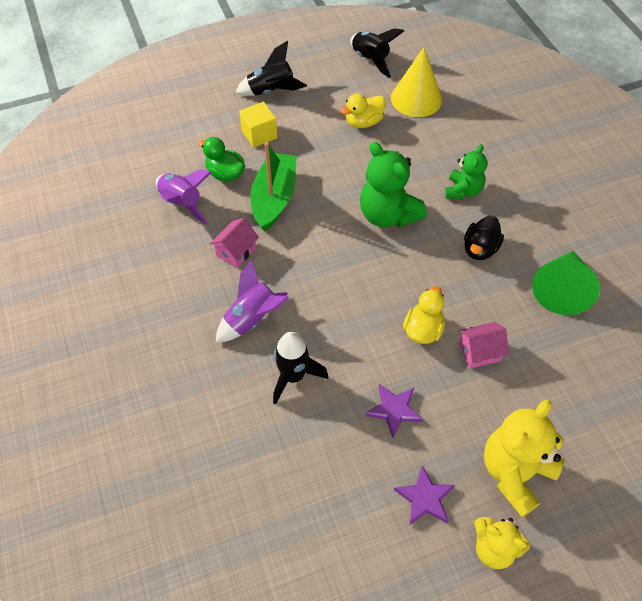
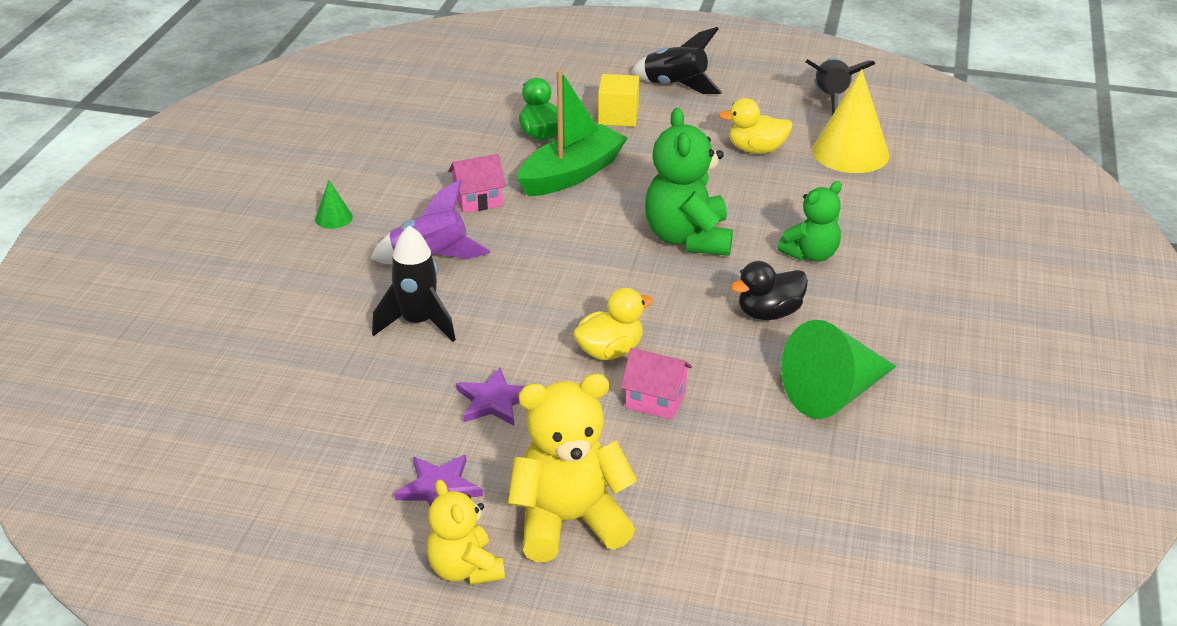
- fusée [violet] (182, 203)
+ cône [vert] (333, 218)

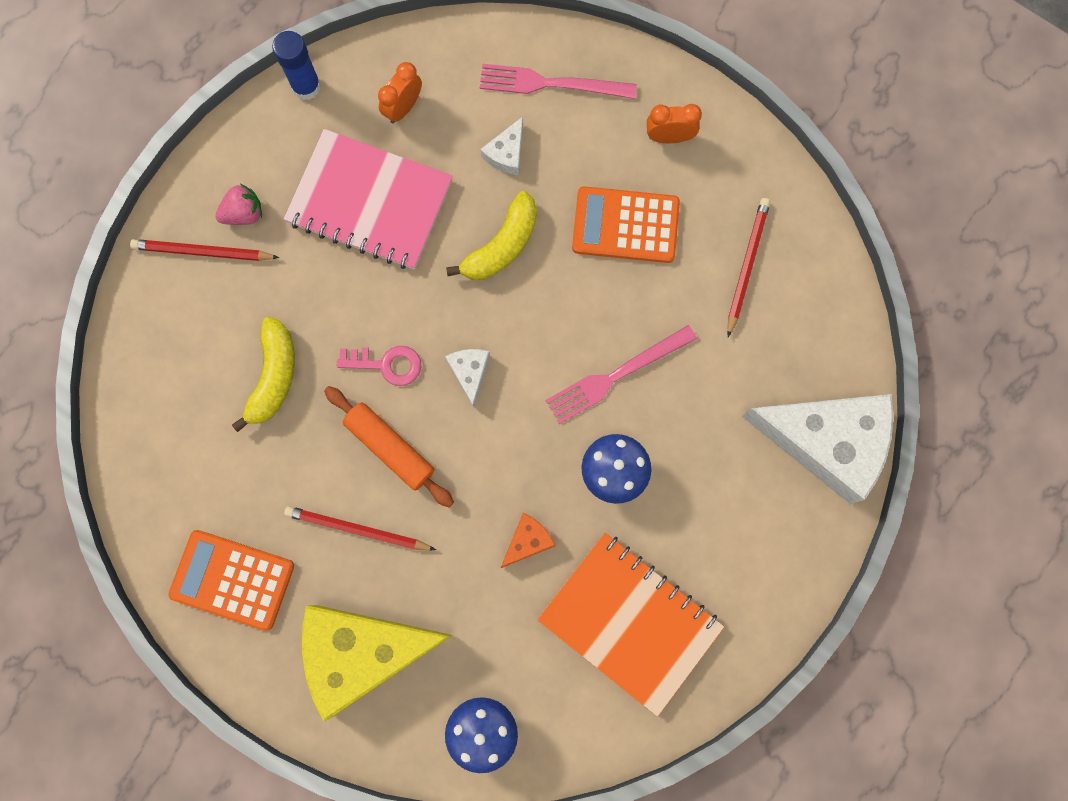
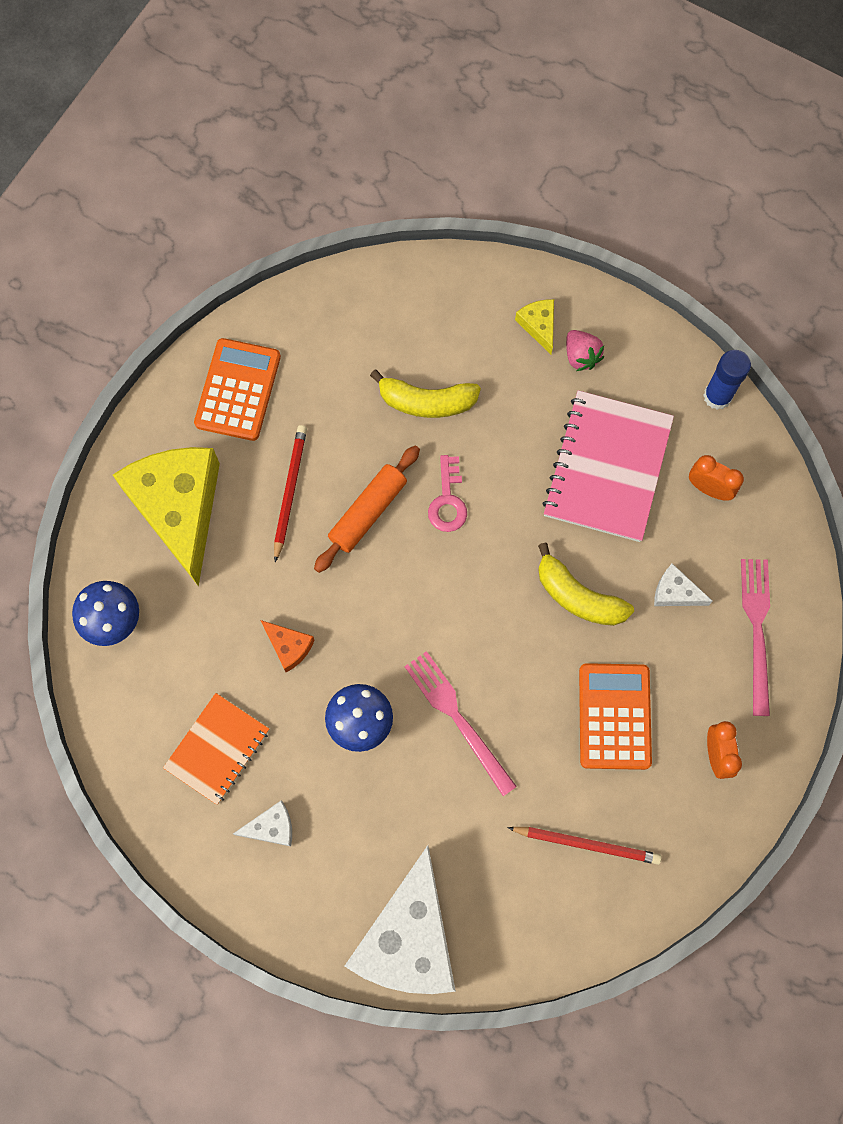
~ crayon [rouge] (203, 252) to fromage [jaune] (538, 325)
~ fromage [blanc] (470, 373) to (271, 827)
~ carnet [orange] (630, 622) = (217, 749) x0.63

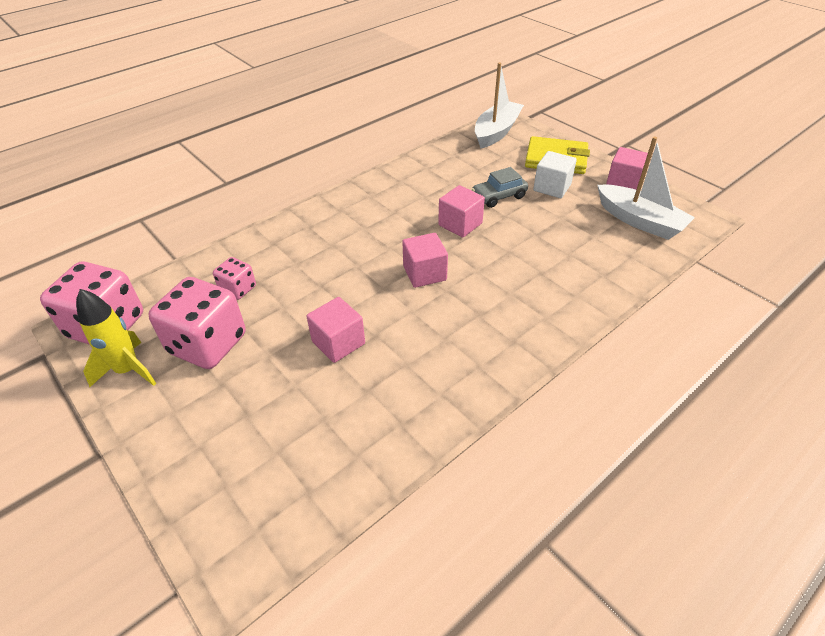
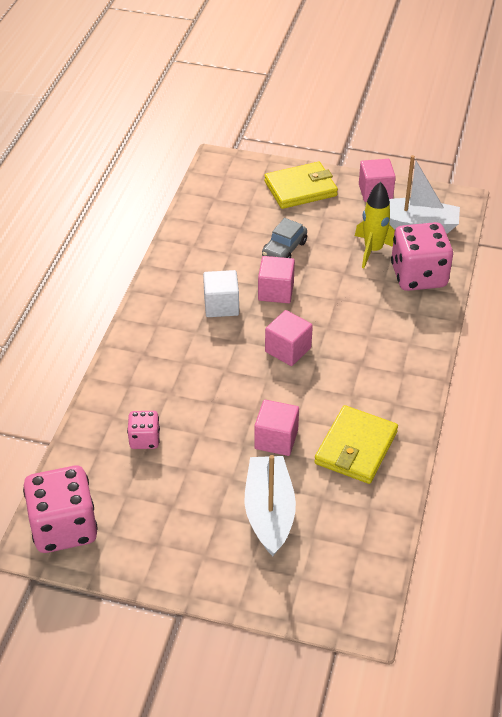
~ bateau [blanc] (496, 132) to (269, 512)
~ cube [blanc] (552, 187) to (221, 305)
~ dé [rose] (208, 344) to (418, 276)
~ fusée [jaune] (128, 370) to (373, 250)
+ portefeuille [jaune] (356, 448)

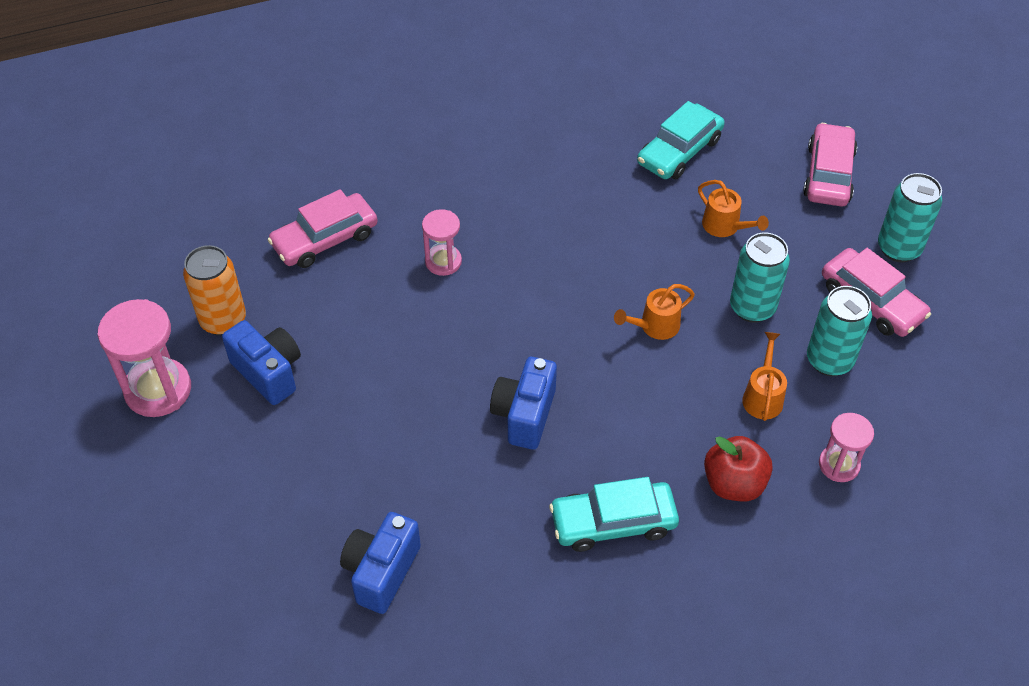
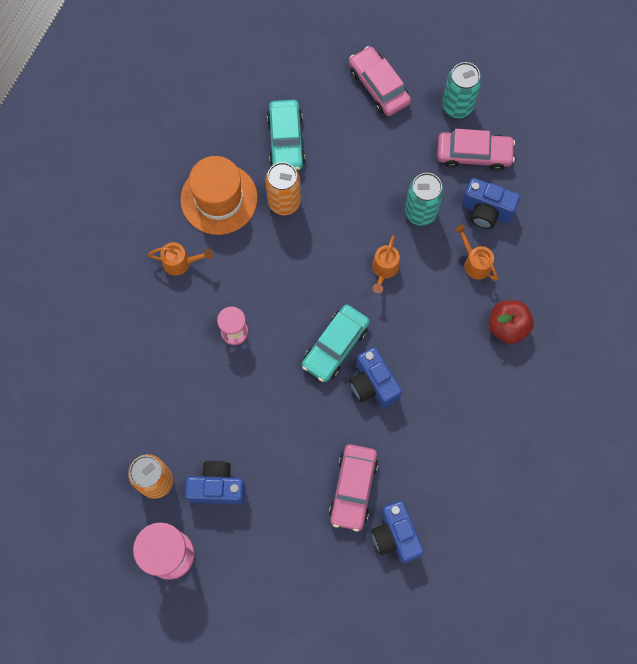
~ arrosoir [orange] (725, 227) to (181, 262)
~ voiture [rose] (325, 239) to (353, 488)
~ canette [turquoise] (829, 360) to appareil photo [bleu] (486, 211)
- sablier [rose] (839, 465)
~ voiture [turquoise] (613, 522) to (335, 346)
+ chapeau [orange] (219, 199)
+ canette [orange] (284, 202)

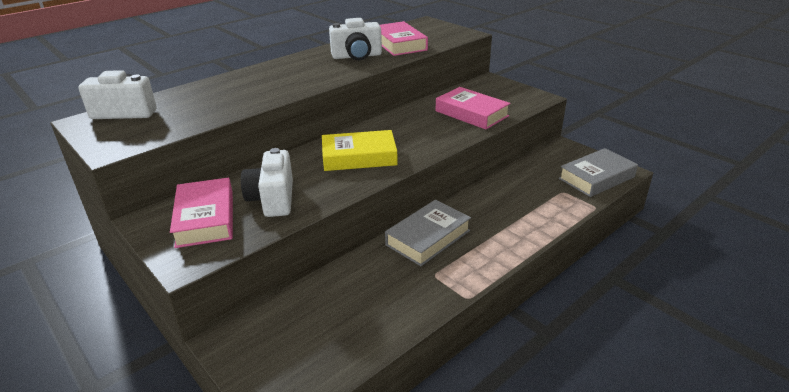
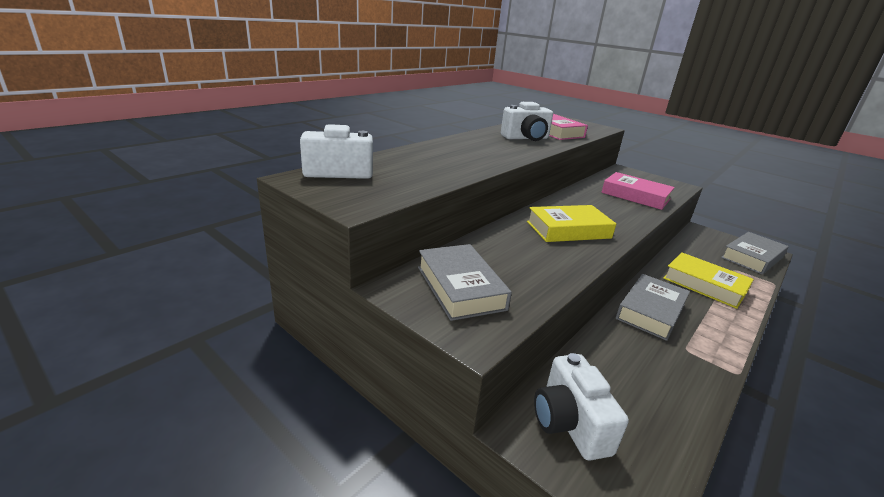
~ appareil photo [blanc] (273, 199) to (569, 423)
~ livre [rose] (205, 218) to livre [gris] (460, 287)
+ livre [jaune] (704, 285)

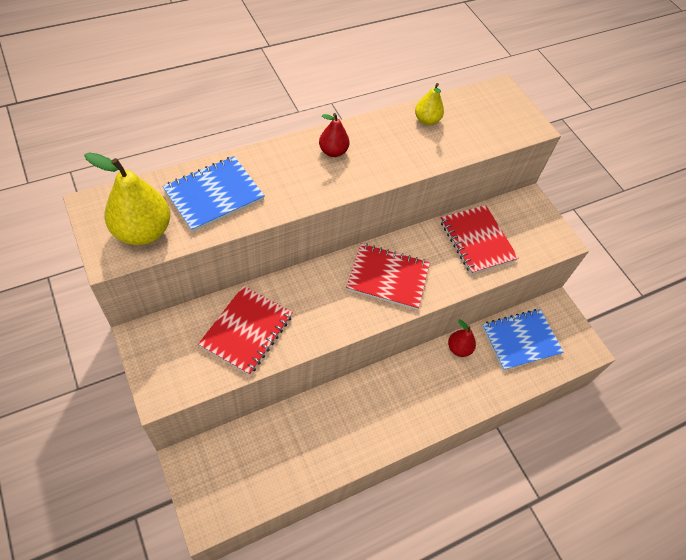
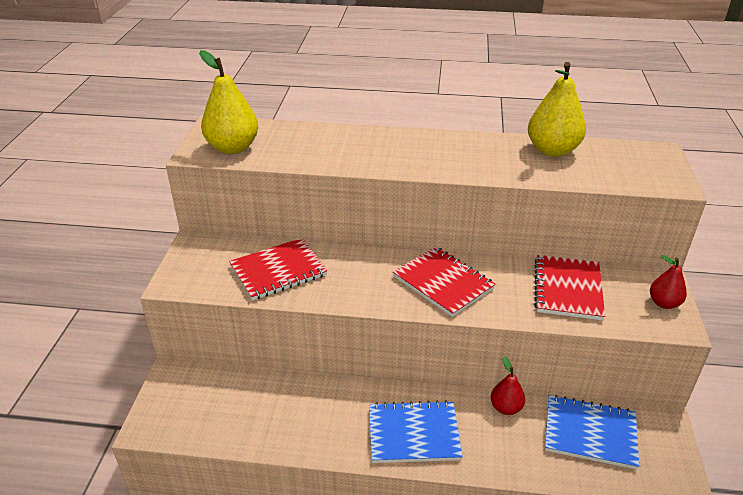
~ poire [jaune] (426, 120) = (552, 150) x1.79
~ poire [rouge] (333, 151) to (664, 303)
~ carnet [bleu] (214, 195) to (413, 434)

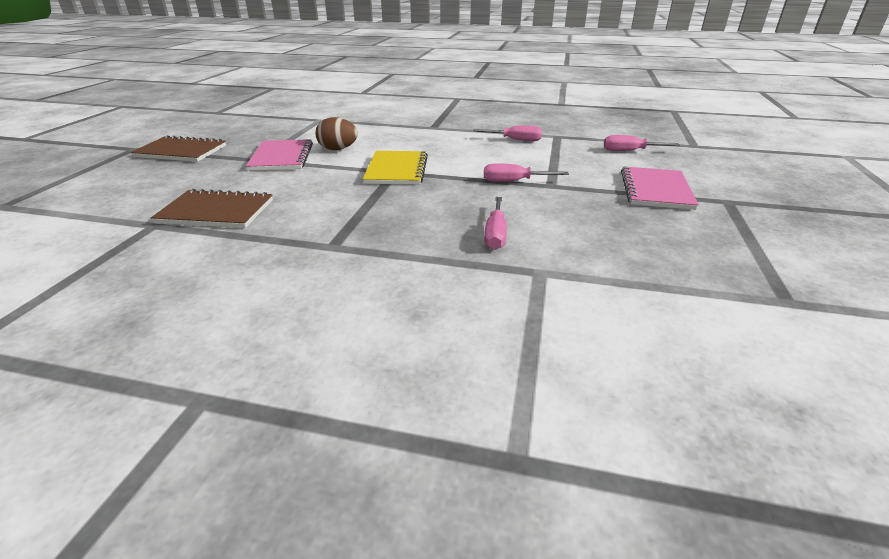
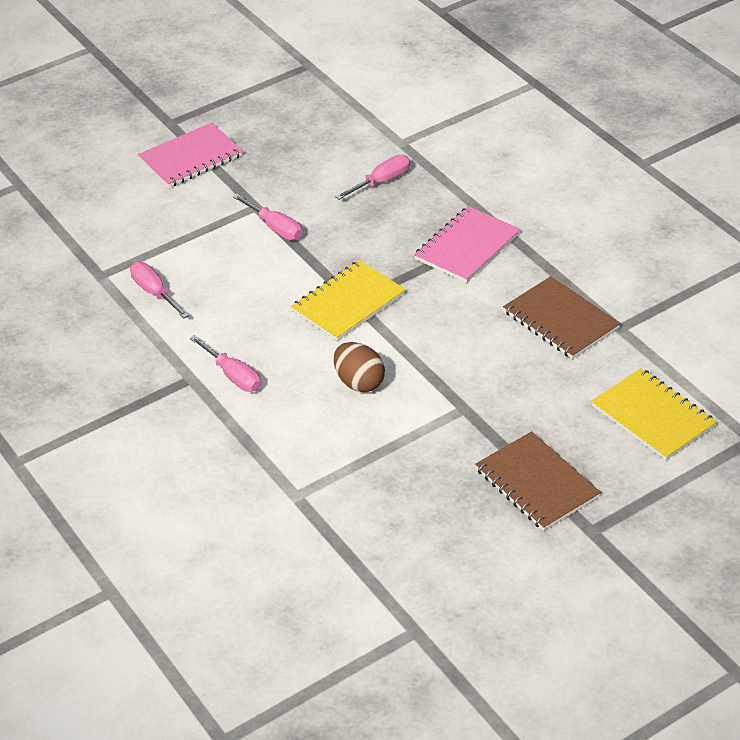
~ tournevis [rose] (630, 151) to (233, 375)
~ carnet [rose] (282, 157) to (467, 247)
+ carnet [jaune] (653, 416)

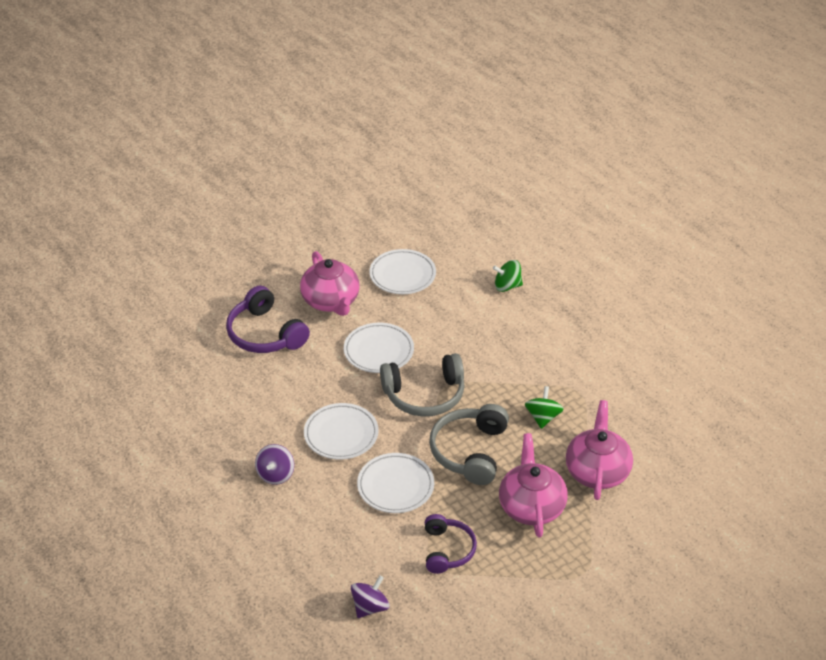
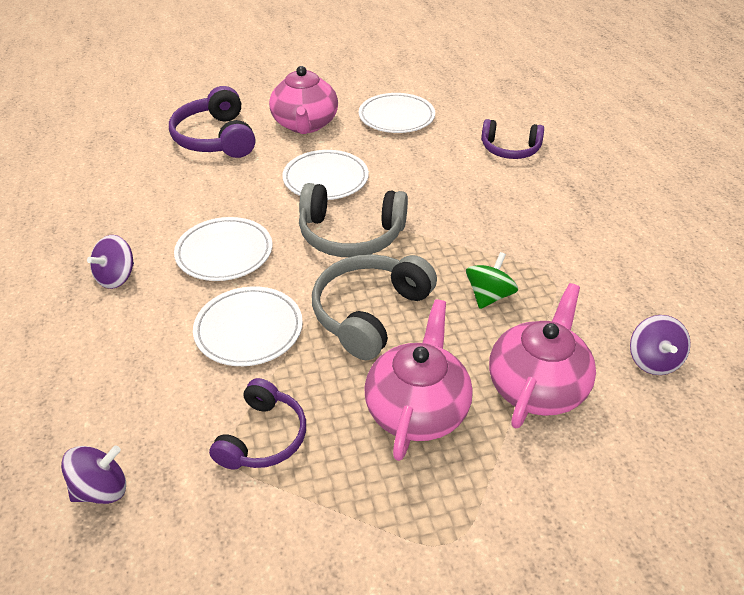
~ toupie [vert] (507, 286) to casque audio [violet] (510, 149)
+ toupie [violet] (653, 360)

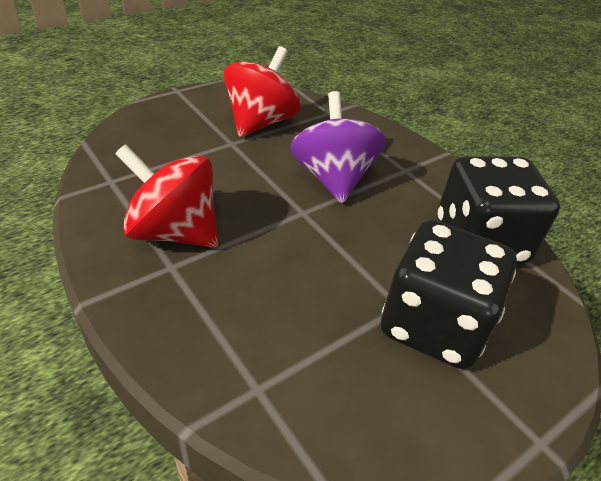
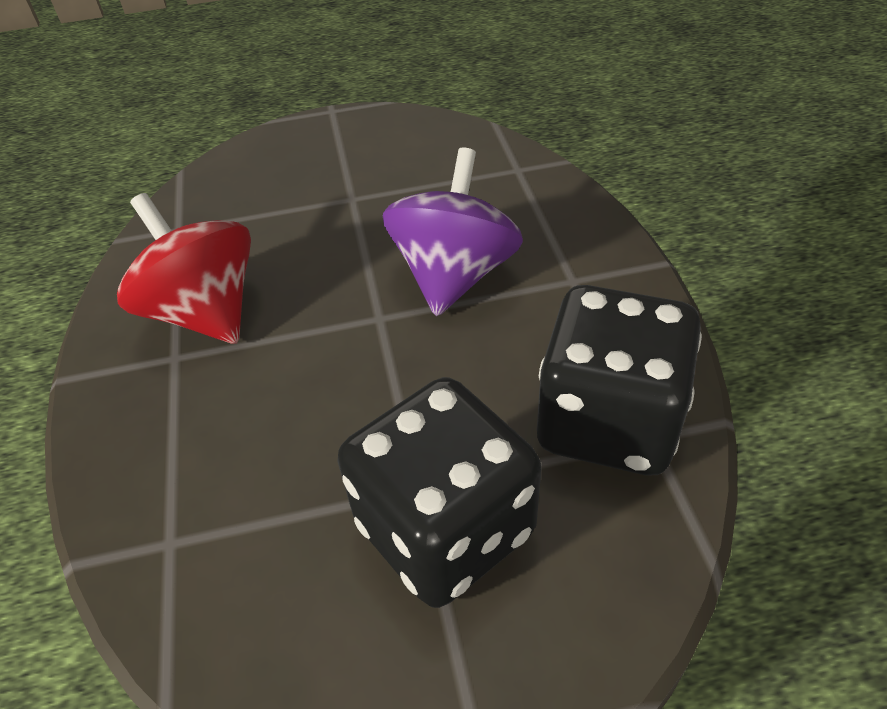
- toupie [rouge] (261, 122)

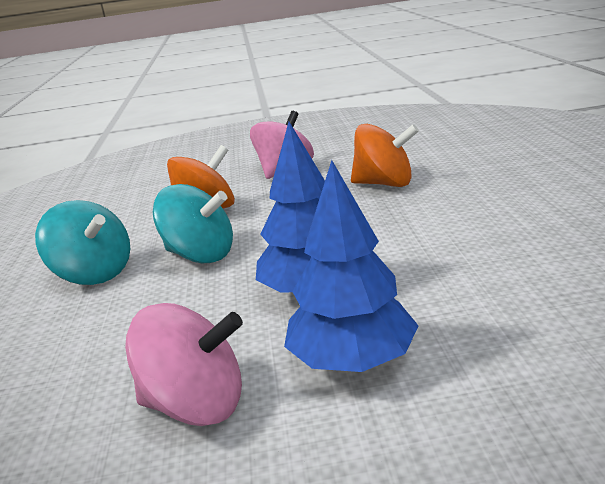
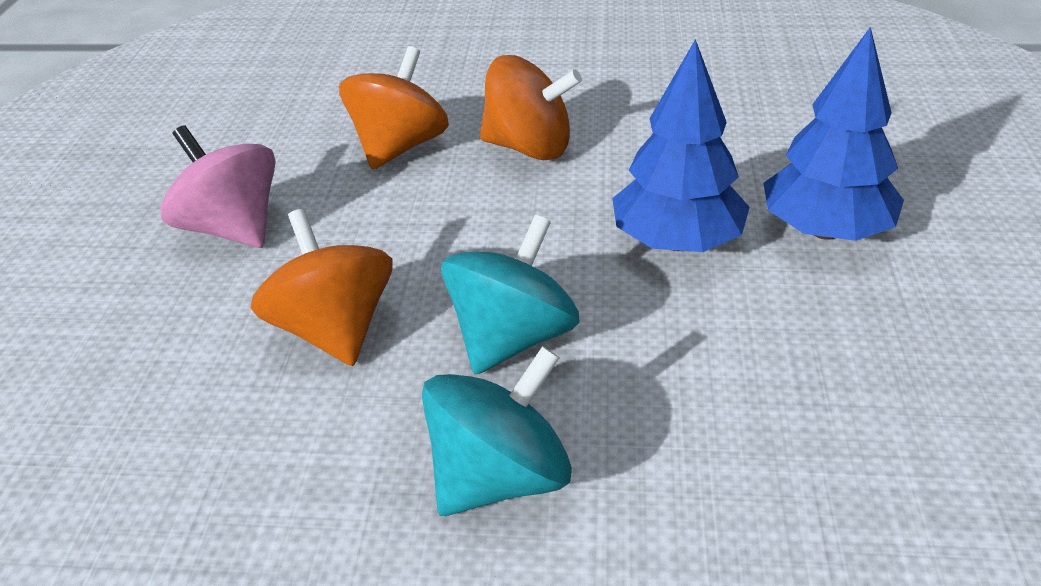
- toupie [rose] (196, 404)
+ toupie [orange] (529, 147)

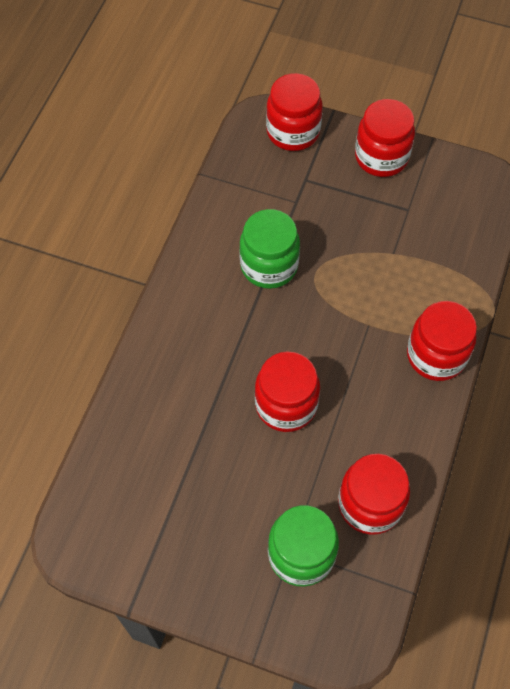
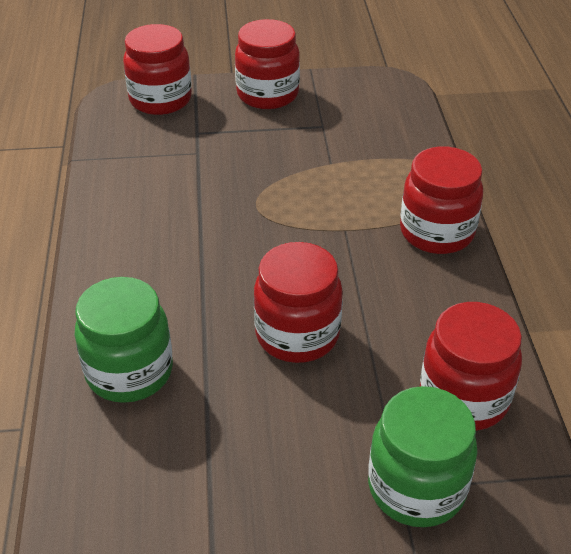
~ bocal [vert] (269, 265) to (129, 372)

